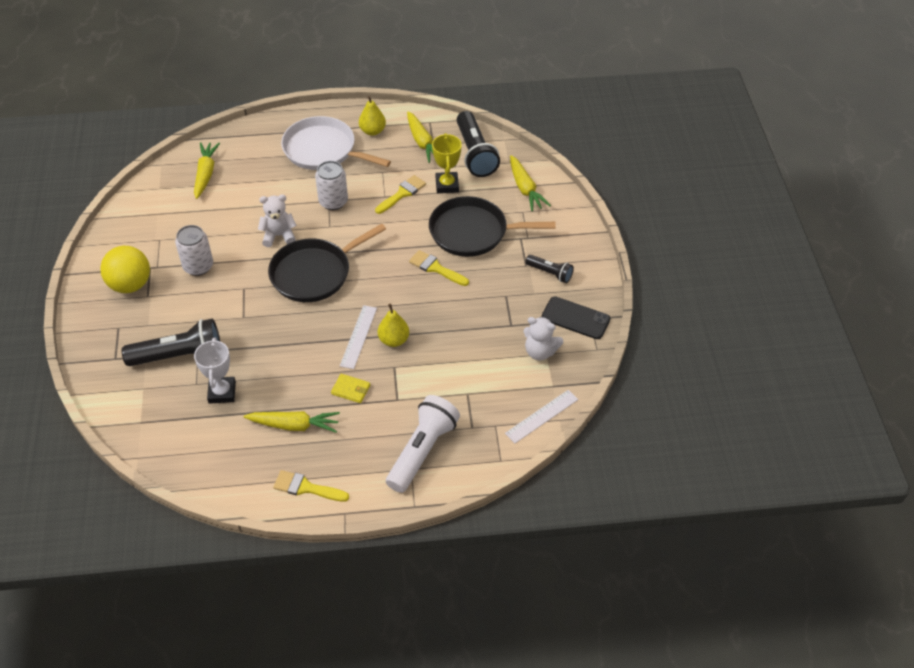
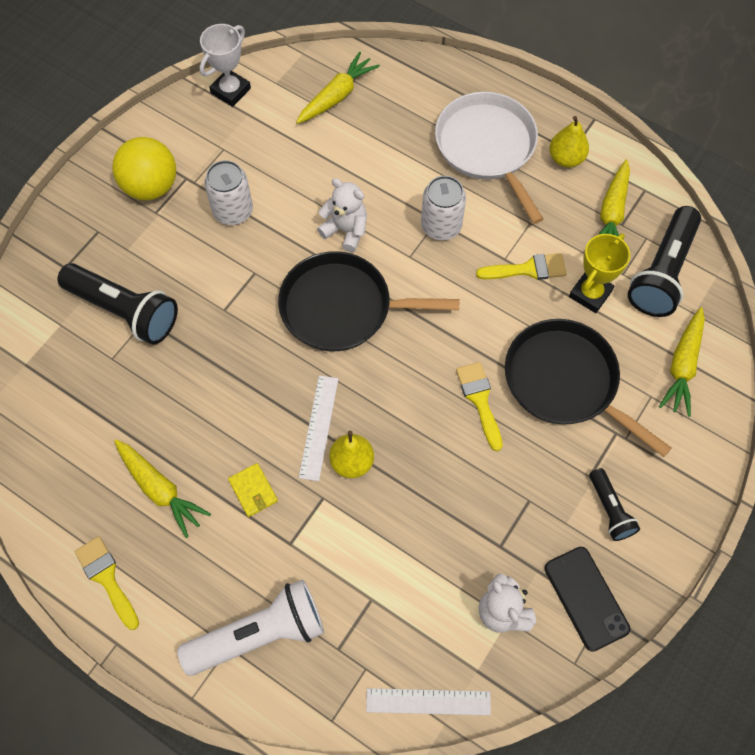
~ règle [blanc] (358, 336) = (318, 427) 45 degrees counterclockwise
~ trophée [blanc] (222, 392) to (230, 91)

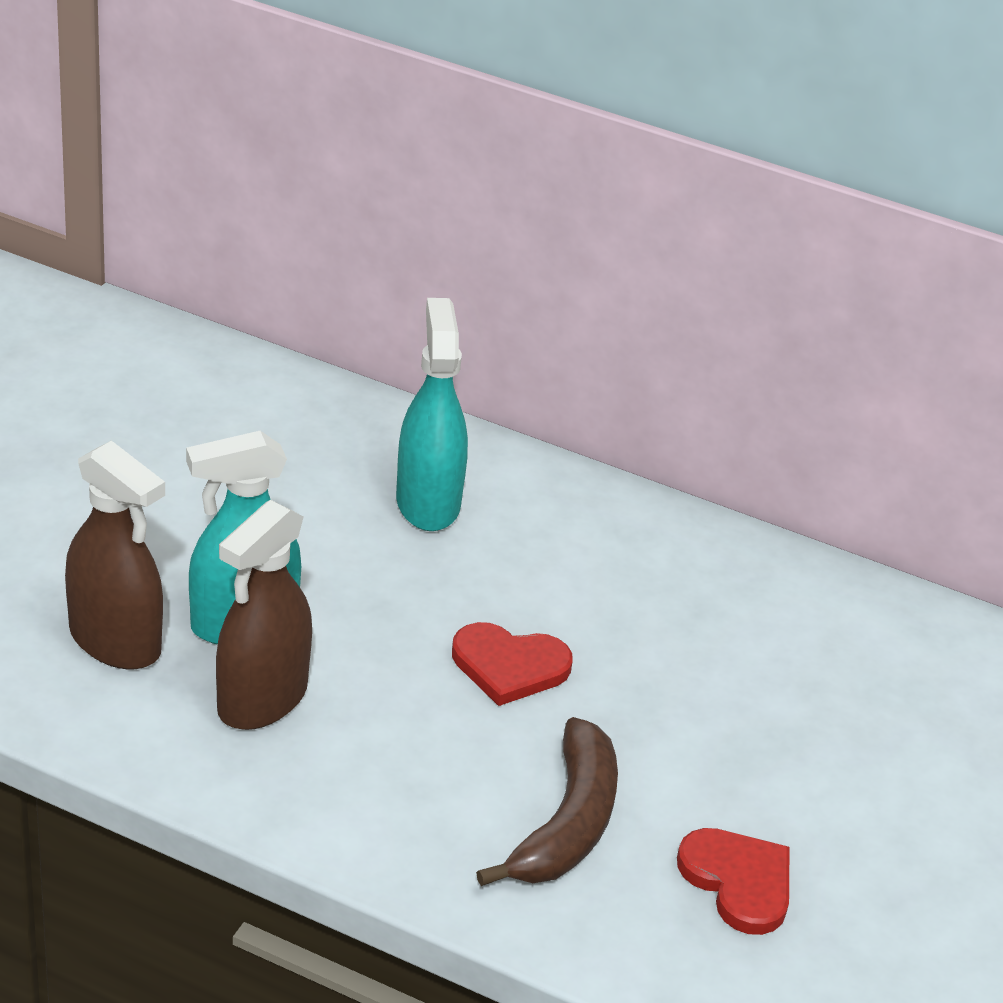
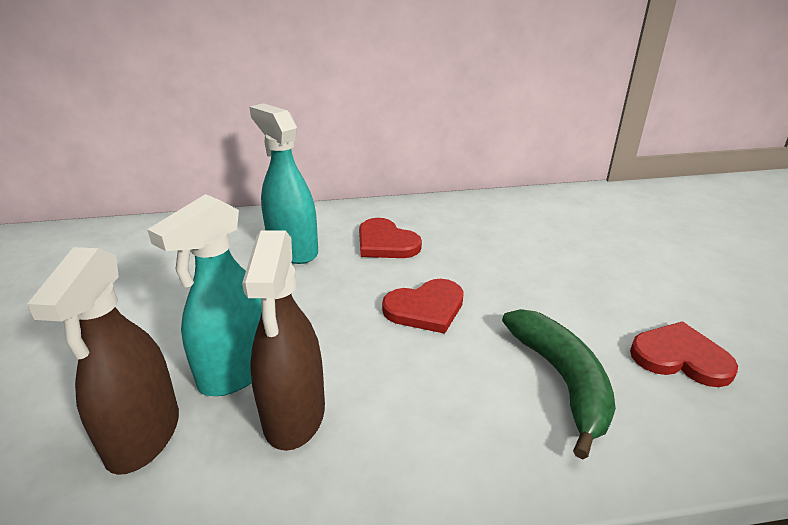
~ vaporisateur [marron] (115, 641) = (143, 436) 90 degrees clockwise
~ banane [marron] (567, 824) to banane [vert] (562, 381)
+ cœur [rouge] (386, 243)

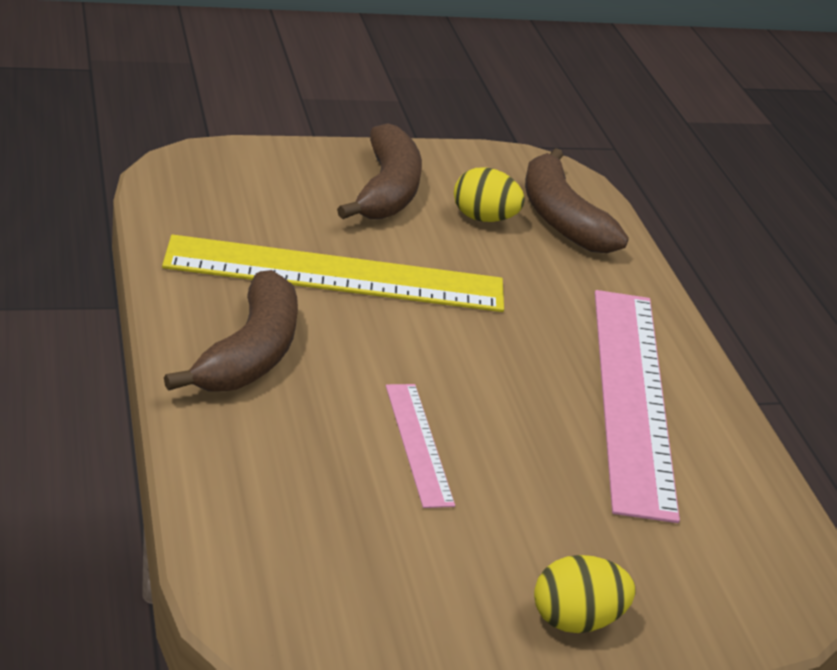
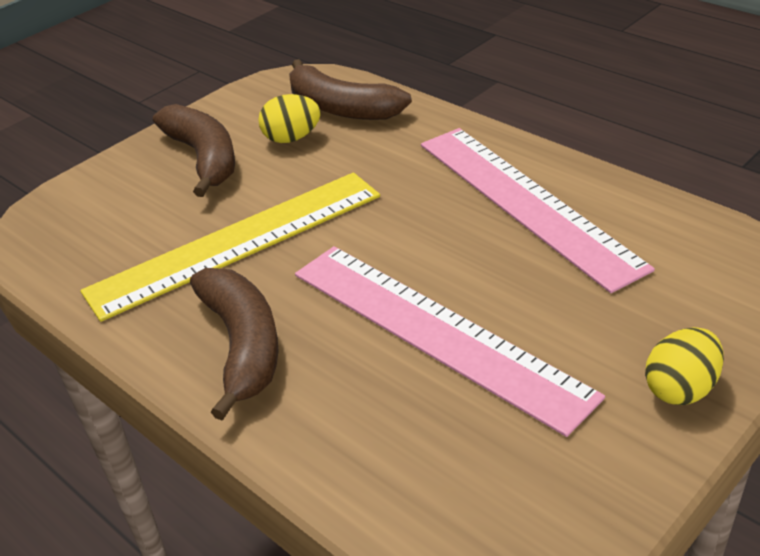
~ règle [rose] (418, 443) = (436, 332) x2.08

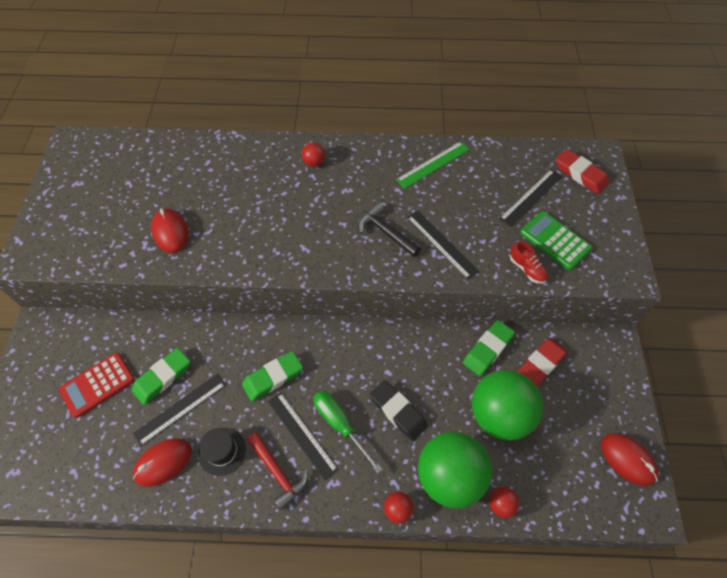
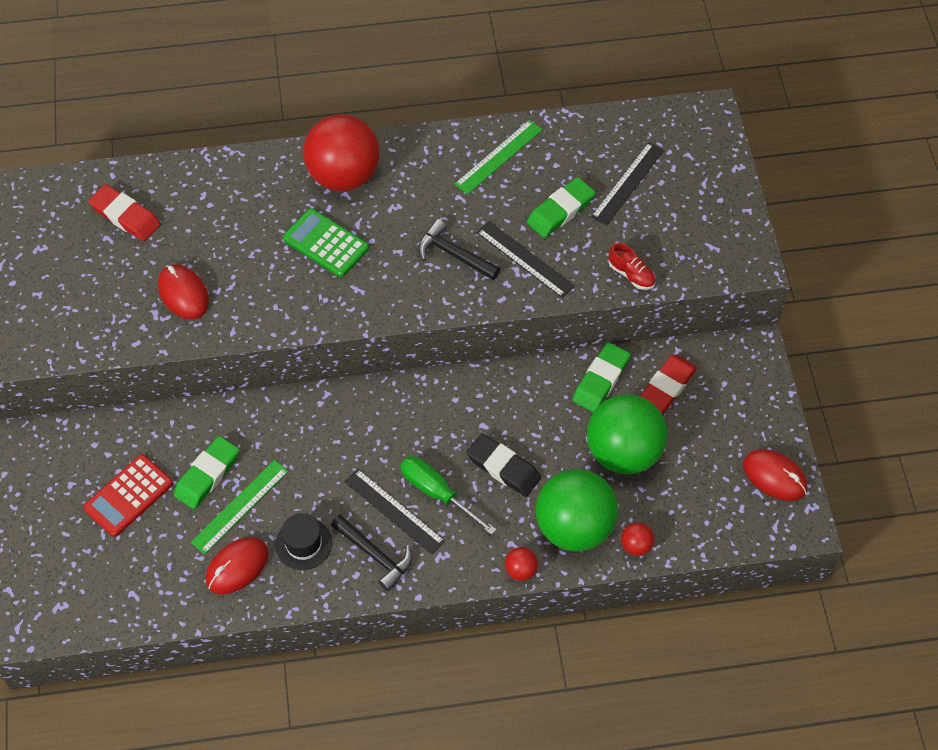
~ balle [rouge] (314, 162) = (344, 176) x2.46
~ gomme [rouge] (580, 174) to (125, 216)
~ calculatrice [vert] (555, 240) to (326, 243)
~ gomme [vert] (273, 377) to (560, 211)
~ règle [noir] (180, 409) to règle [vert] (240, 506)
~ marteau [rouge] (278, 472) to marteau [noir] (375, 555)

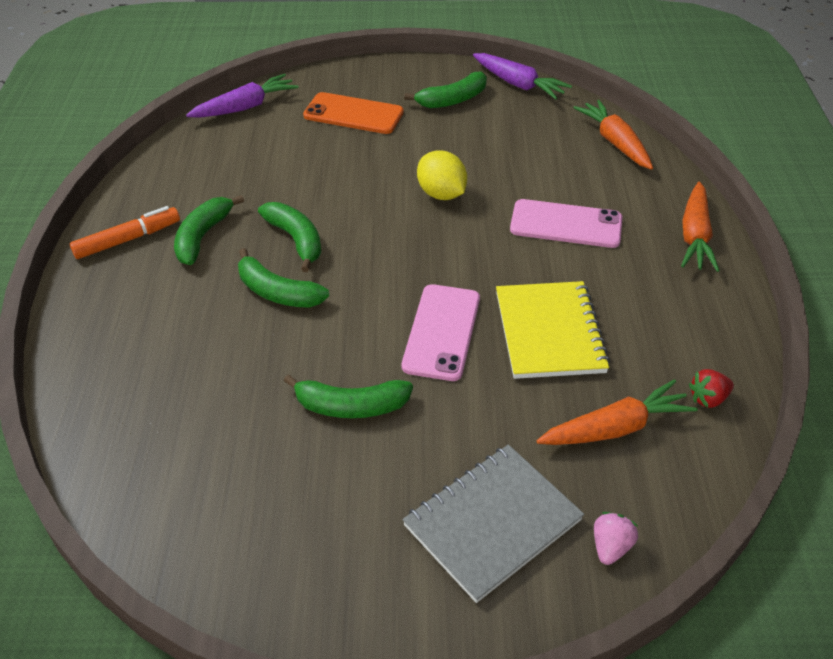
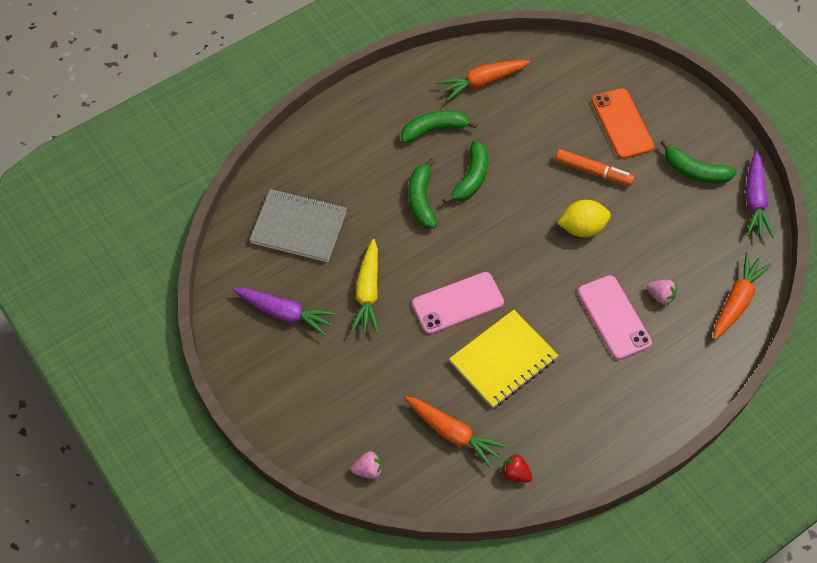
~ carotte [violet] (245, 107) to (285, 313)
~ citron [jaune] (441, 194) = (582, 228) 60 degrees clockwise
~ carotte [orange] (695, 236) to (482, 82)
~ feutre [orange] (128, 239) to (593, 171)
~ banane [vert] (351, 406) to carotte [jaune] (368, 293)
~ carnet [gris] (492, 523) to (299, 227)
+ fraise [rose] (660, 296)

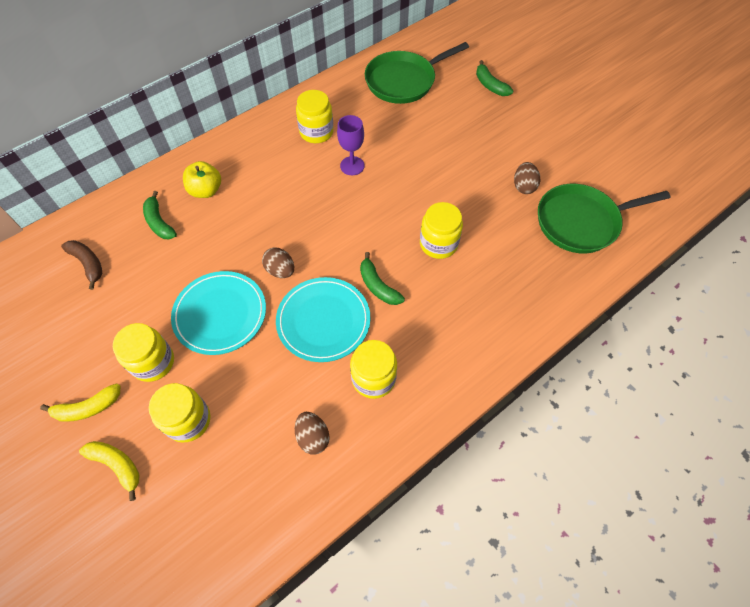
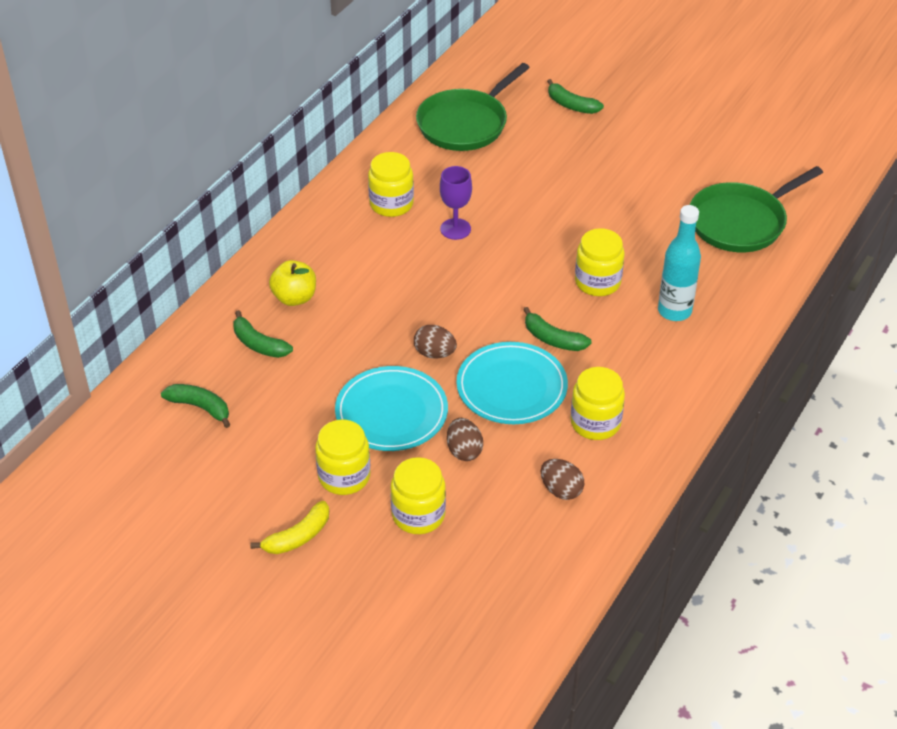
~ œuf [marron] (523, 186) to (464, 451)
~ banane [marron] (88, 264) to banane [vert] (200, 407)
- banane [jaune] (117, 465)
+ bouteille [turquoise] (674, 311)

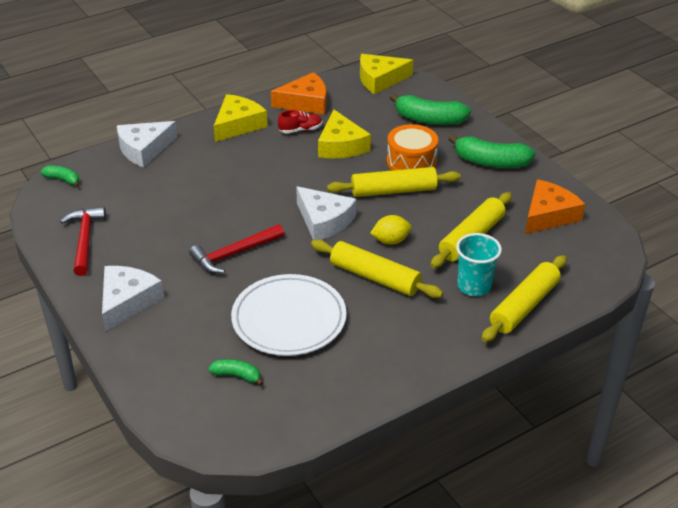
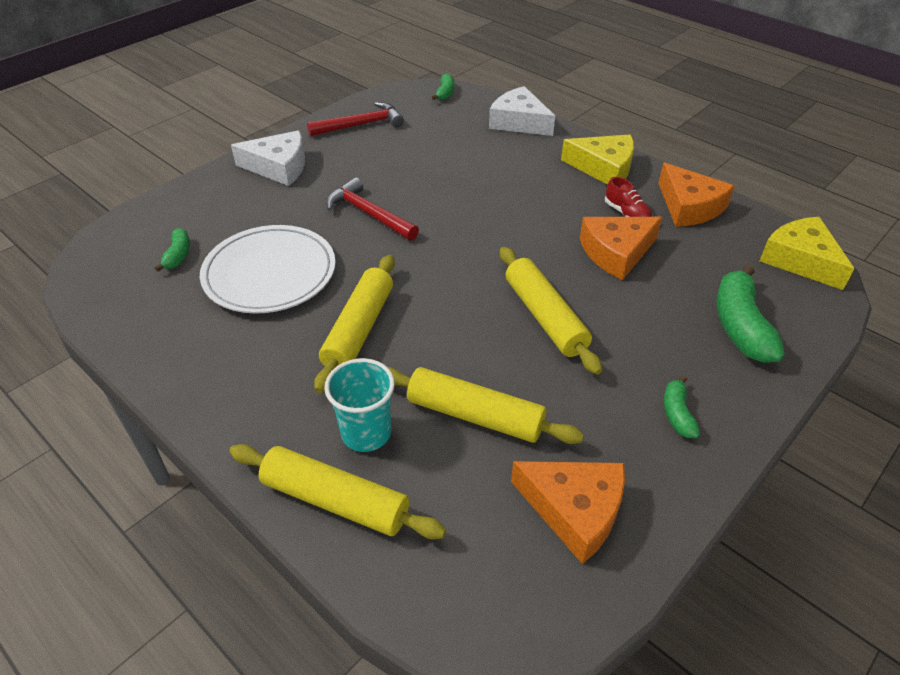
~ fromage [jaune] (341, 145) to fromage [orange] (616, 252)
- tambour [orange] (411, 161)
~ banane [vert] (491, 162) = (677, 414) x0.53
- fromage [blanc] (324, 221)
- citron [jaune] (390, 241)

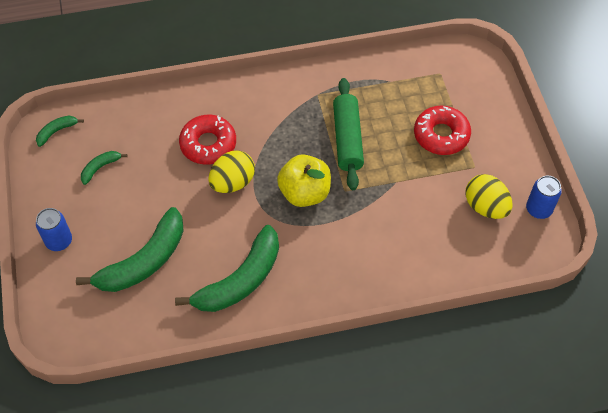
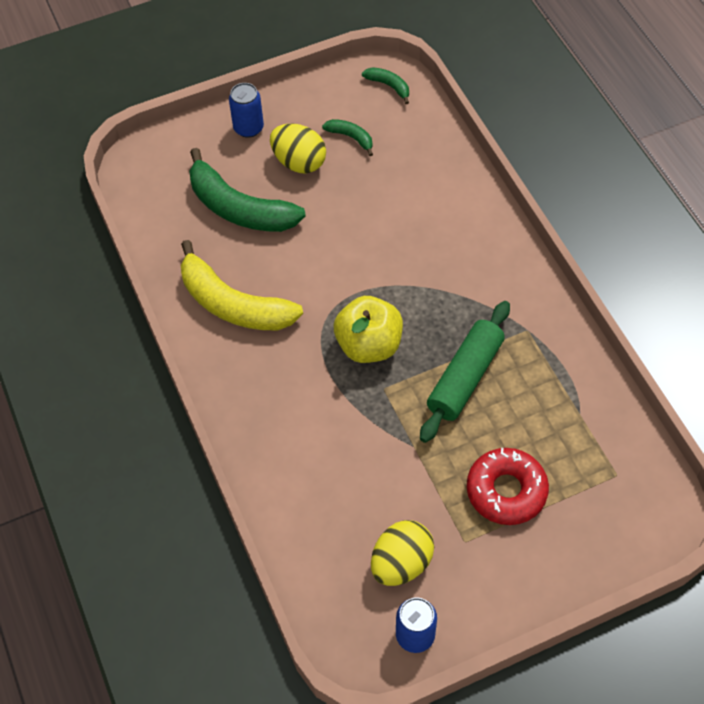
~ rouleau à pâtisserie [vert] (347, 139) = (465, 378) 45 degrees counterclockwise
- beignet [rouge] (208, 144)
~ œuf [jaune] (232, 182) to (299, 162)
~ banane [vert] (240, 280) to banane [jaune] (233, 304)

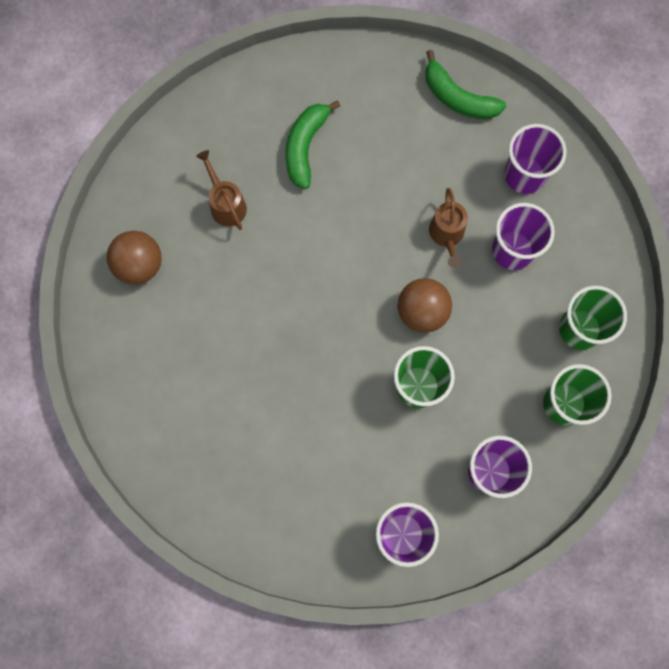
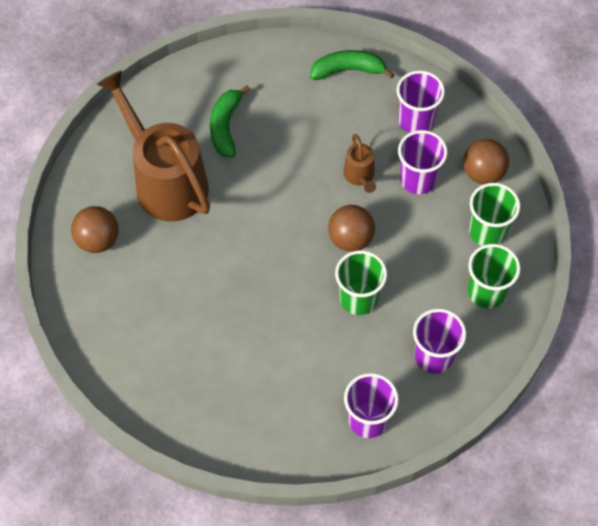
~ banane [vert] (458, 97) = (348, 70) 150 degrees clockwise
~ arrosoir [marron] (226, 204) = (165, 181) x2.30
+ balle [marron] (483, 173)

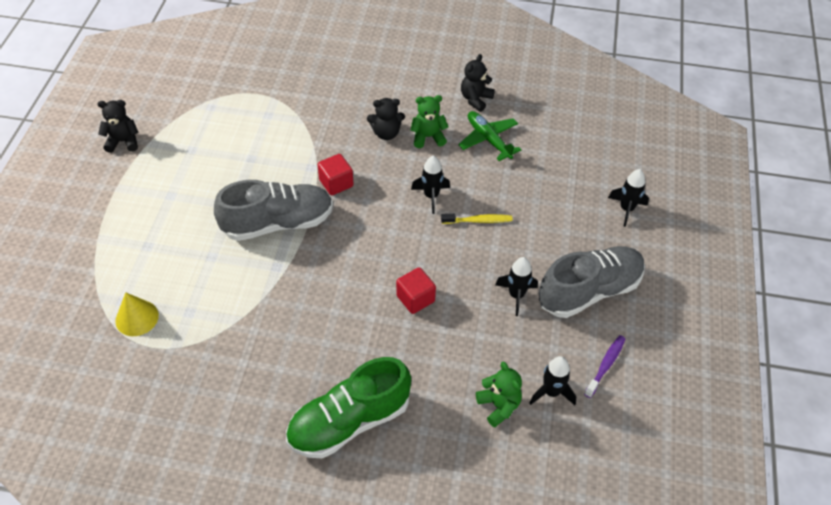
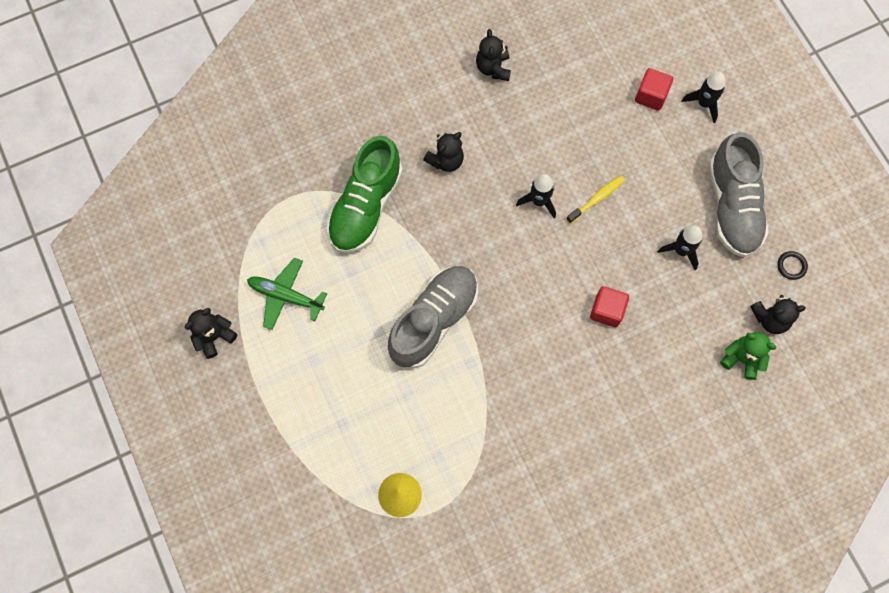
- ours en peluche [vert] (428, 137)
~ avion [vert] (488, 139) to (286, 296)
~ cube [rouge] (336, 183) to (651, 96)
~ chaussure [gris] (589, 291) = (732, 206) 150 degrees clockwise
~ brosse à dents [violet] (605, 365) to anneau [noir] (791, 266)
~ fusée [noir] (551, 392) to ours en peluche [noir] (770, 319)
~ chaussure [vert] (349, 422) to (366, 206)

